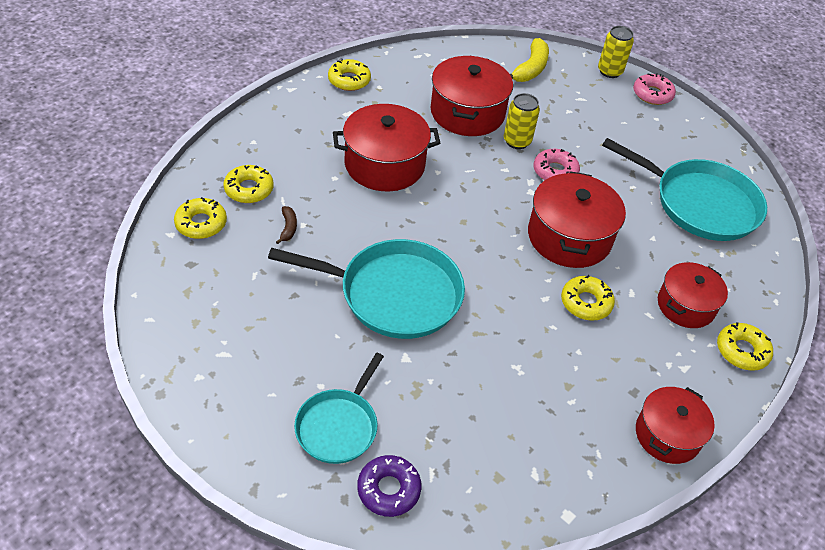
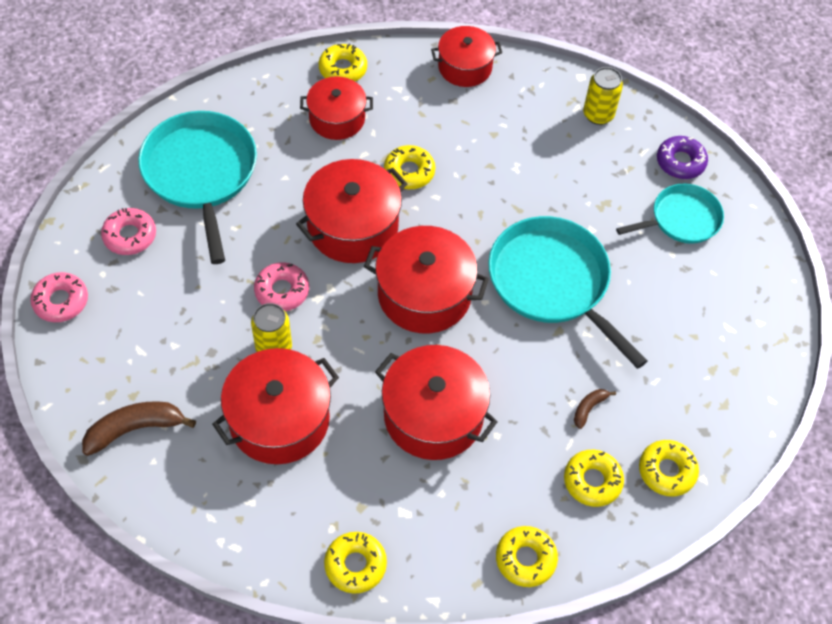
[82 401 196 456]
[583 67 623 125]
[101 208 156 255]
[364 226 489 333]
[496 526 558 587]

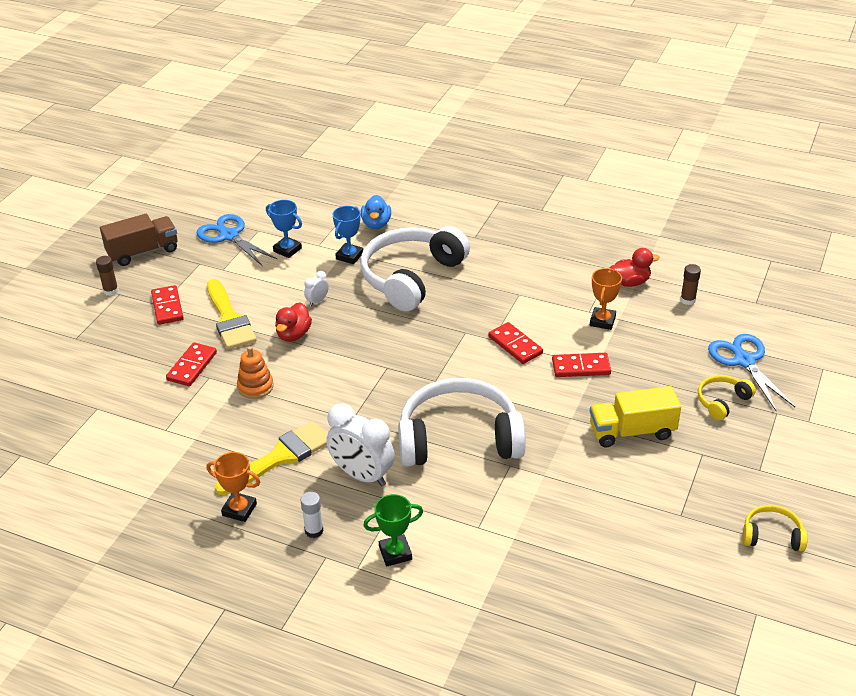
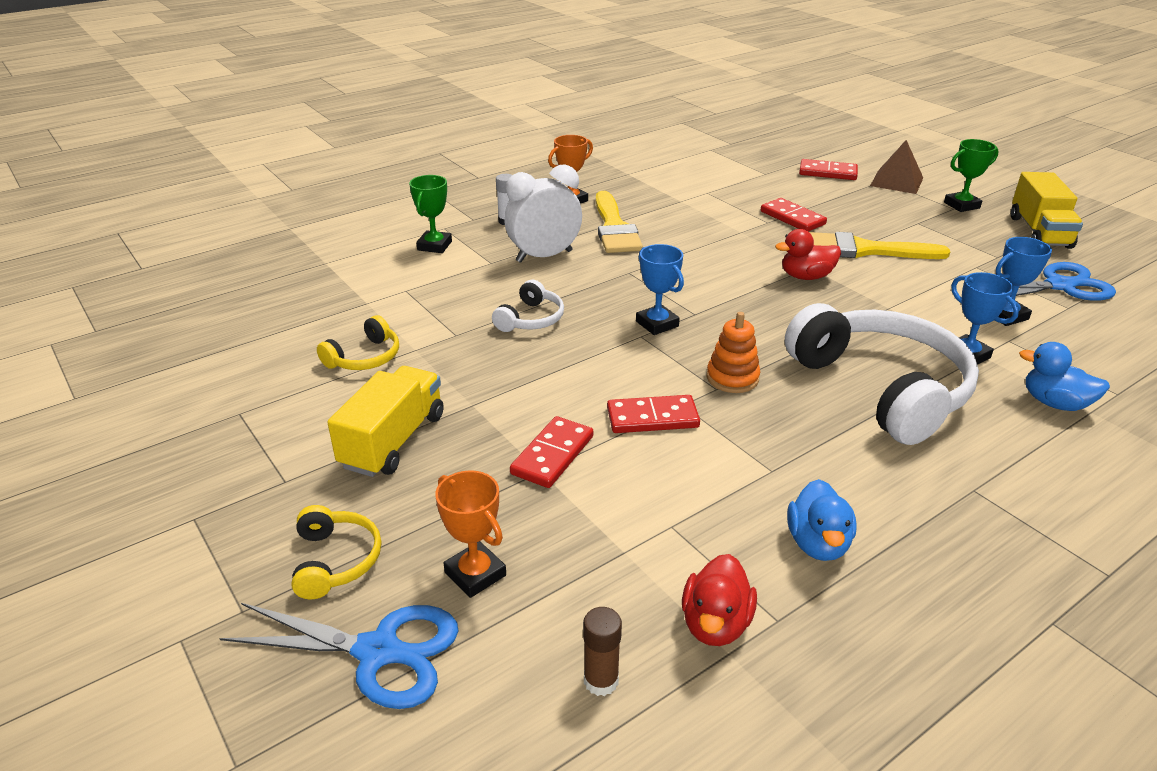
[944 139 999 212]
[1011 172 1083 249]
[799 159 858 180]
[707 312 760 393]
[775 229 841 280]
[304 271 329 307] (first image)
[492 280 564 332]
[435 470 506 598]
[317 315 399 370]
[636 244 684 335]
[787 479 857 561]
[870 140 923 194]

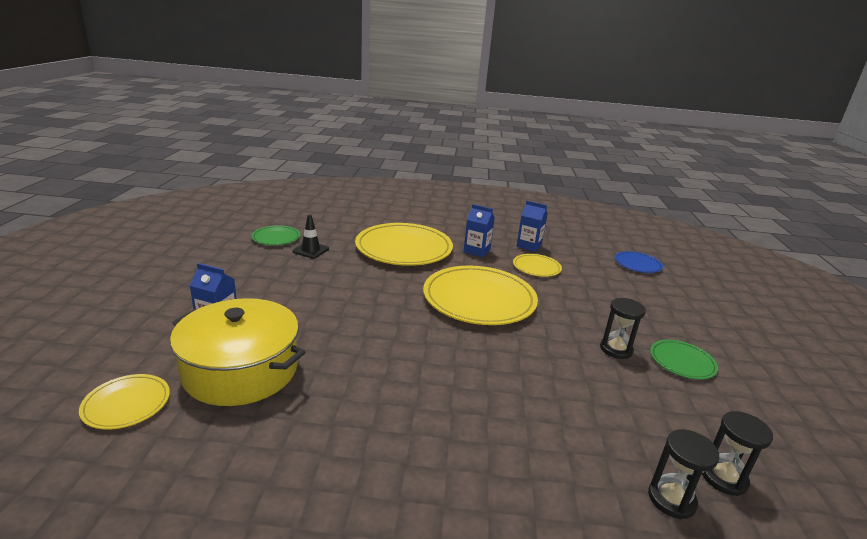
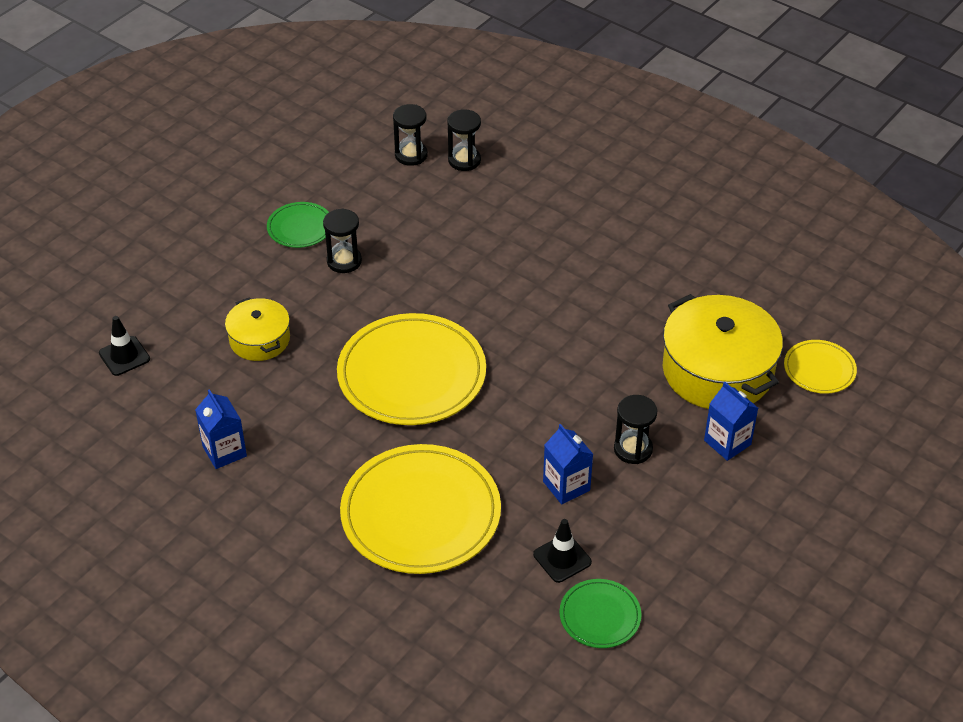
[543 424 593 505]
[513 254 562 277] (first image)
[99 316 150 376]
[225 297 290 361]
[614 395 657 464]

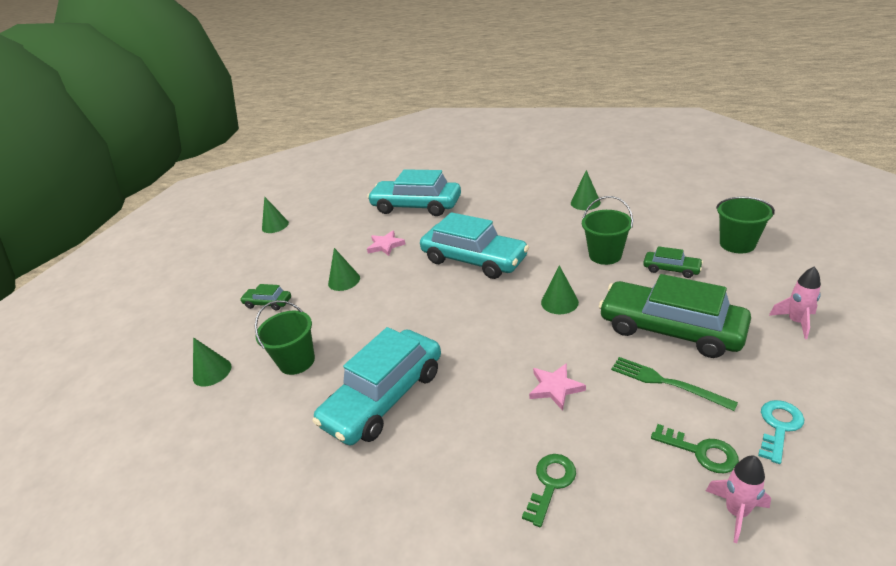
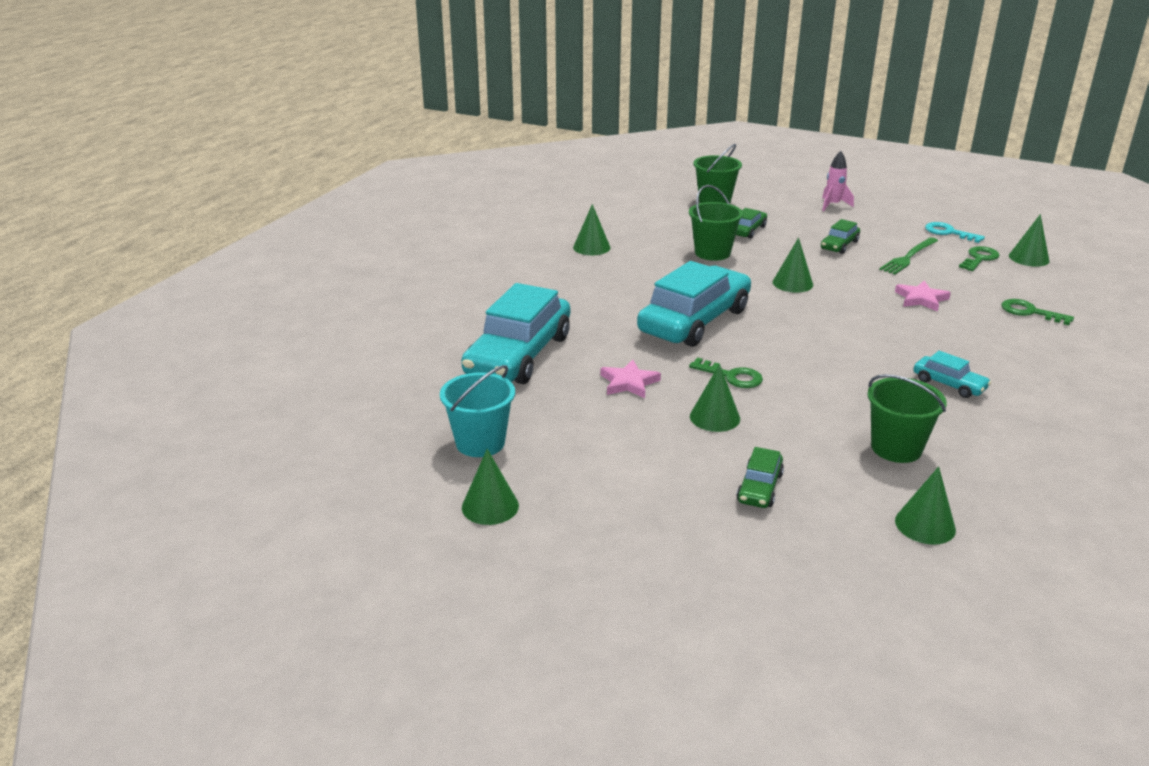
[913 351 991 398]
[821 219 860 254]
[1009 214 1050 267]
[440 365 515 457]
[689 357 763 388]

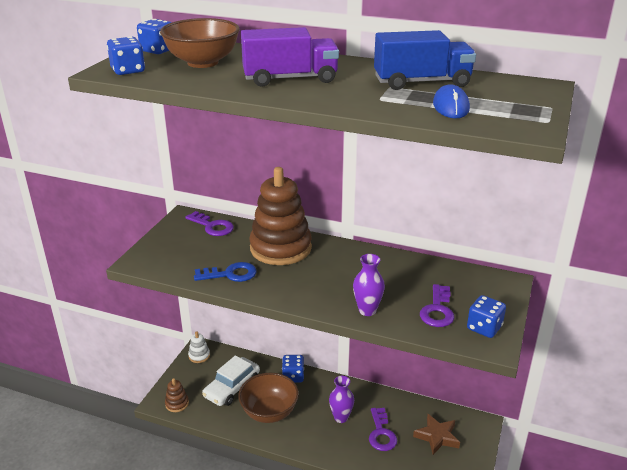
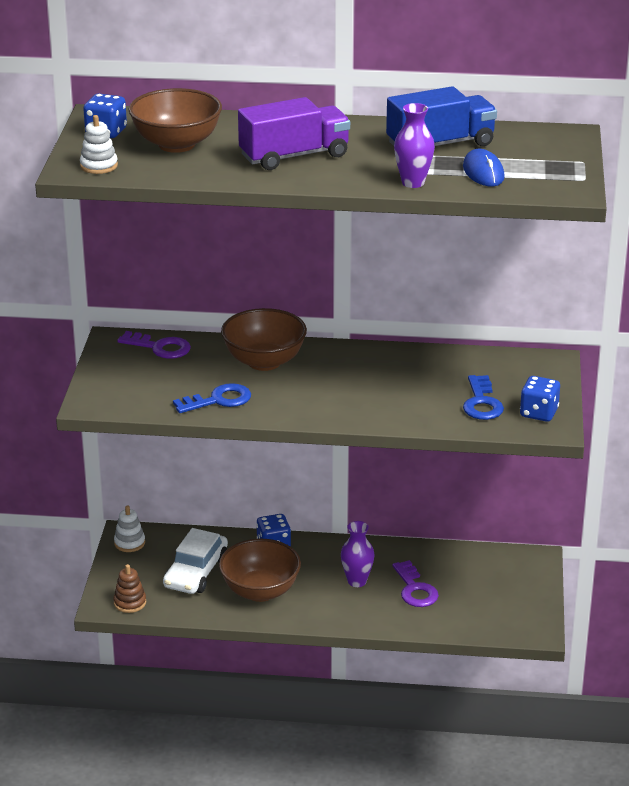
[80 115 118 174]
[221 308 307 371]
[394 103 435 188]
[413 414 460 455] (first image)
[463 375 504 420]

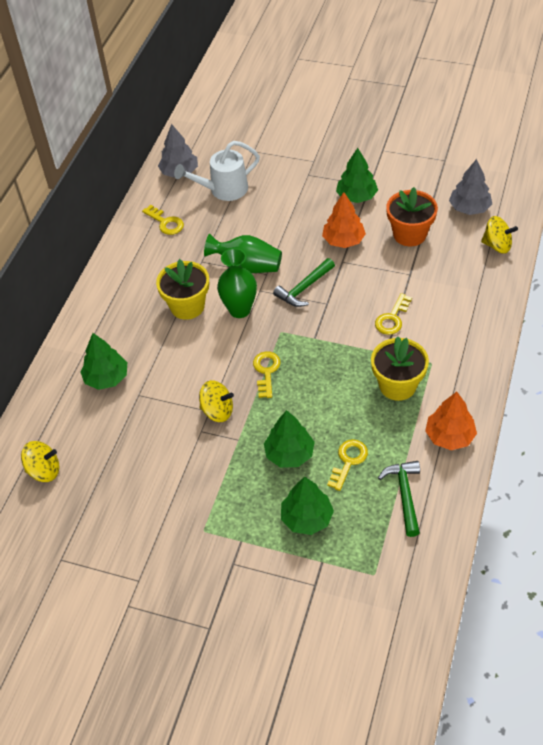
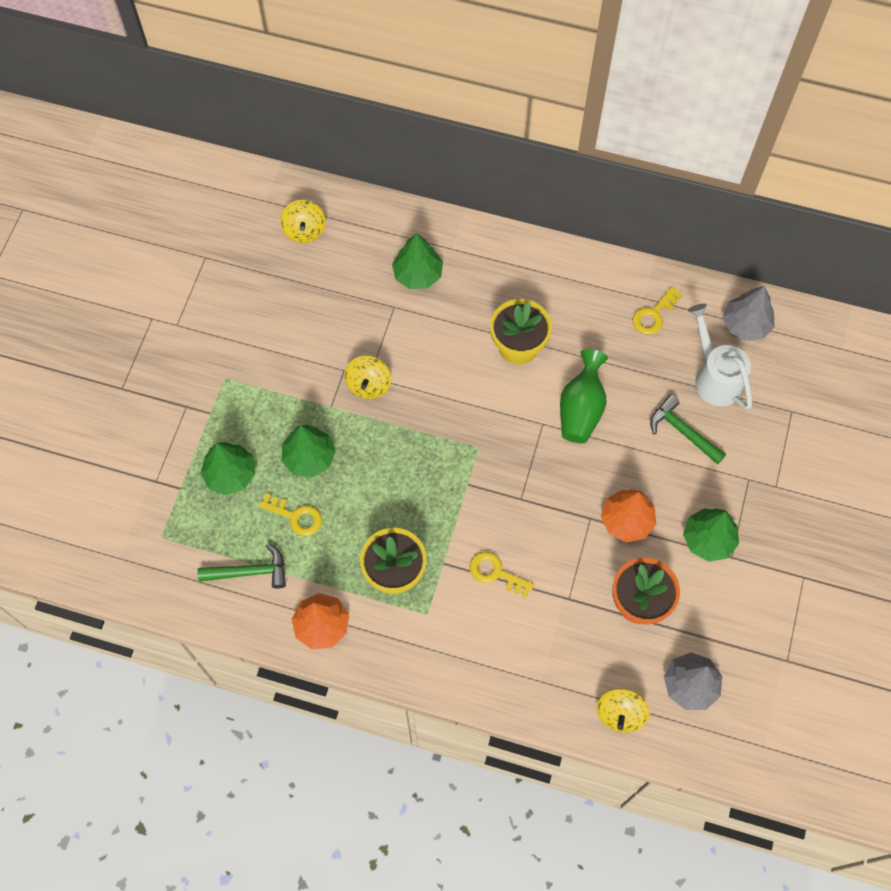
[217 248 257 318] (first image)
[253 351 281 398] (first image)
[650 395 726 465]

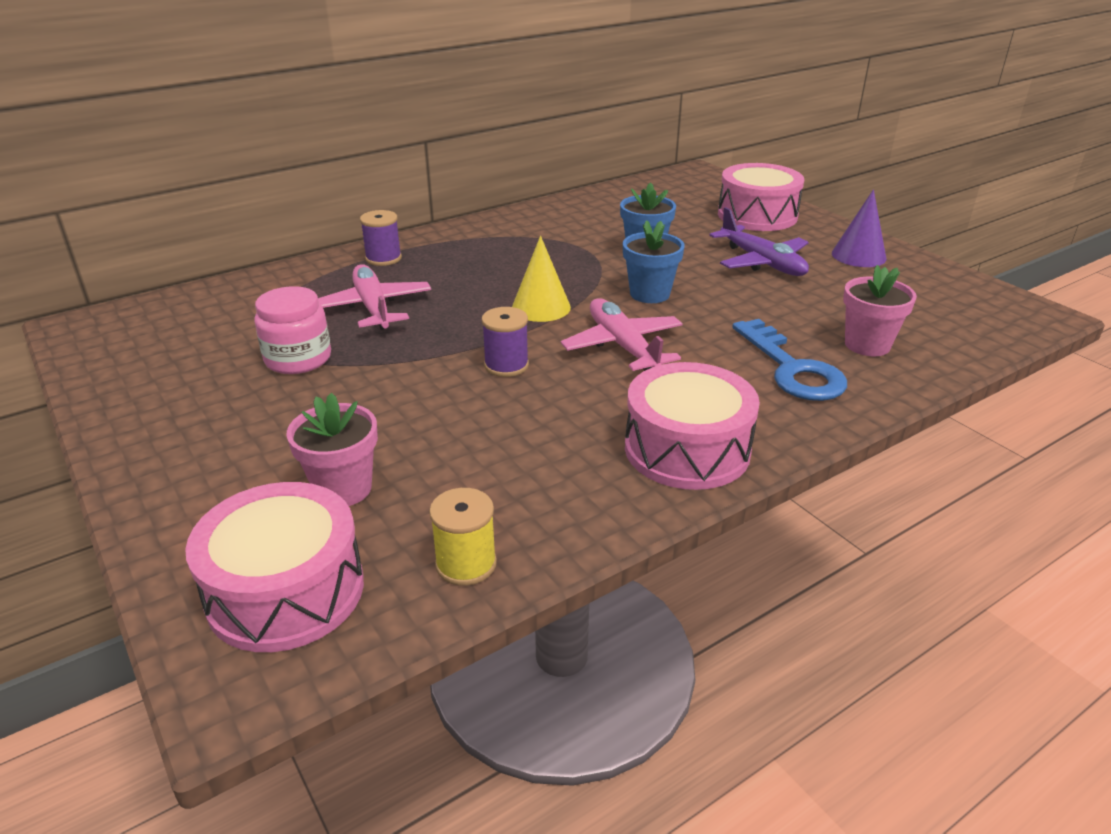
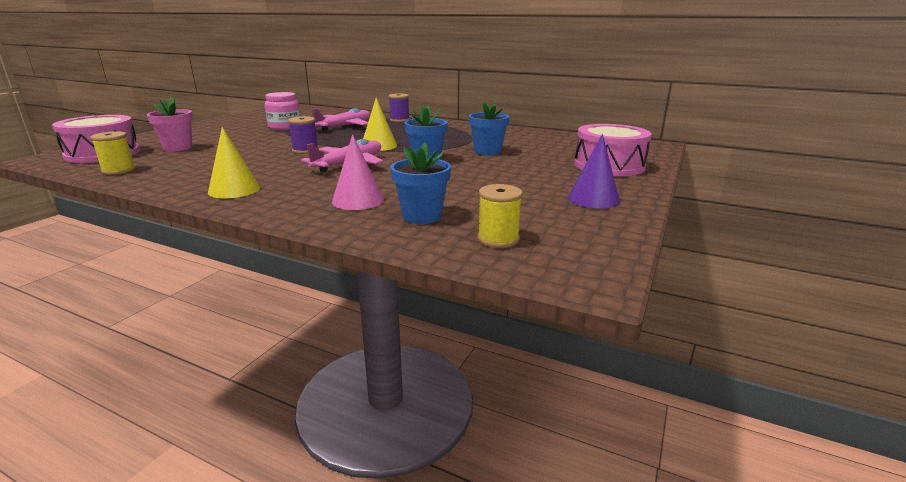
[208 127 260 198]
[709 207 809 276] (first image)
[332 134 384 210]
[390 143 451 224]
[478 184 523 248]

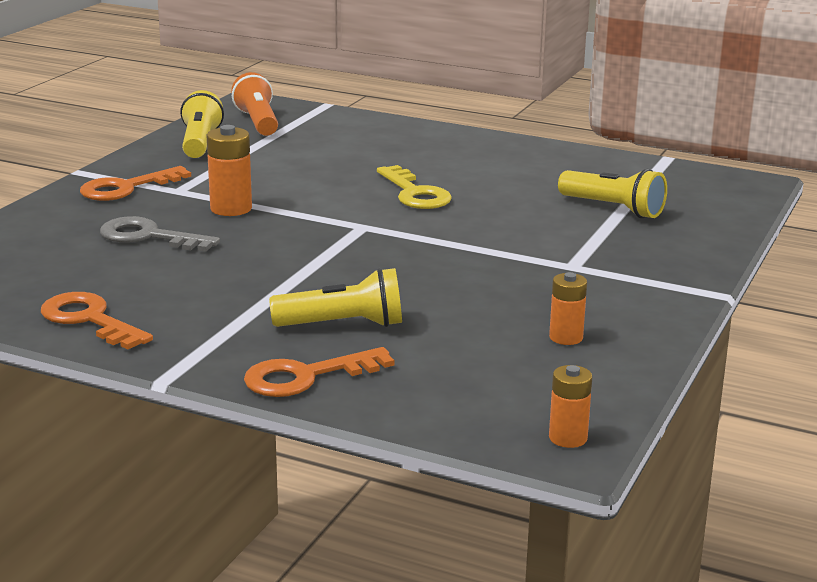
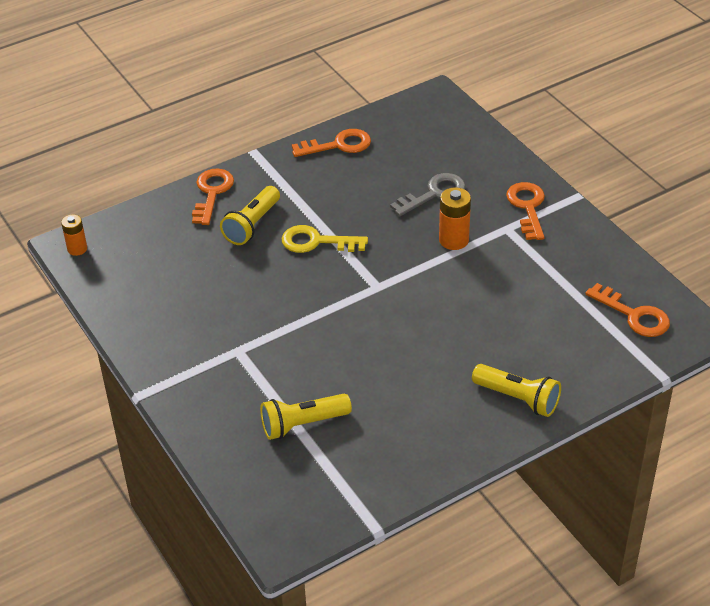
[472 364 561 417]
[585 283 670 337]
[281 225 368 253]
[549 272 587 345] (first image)

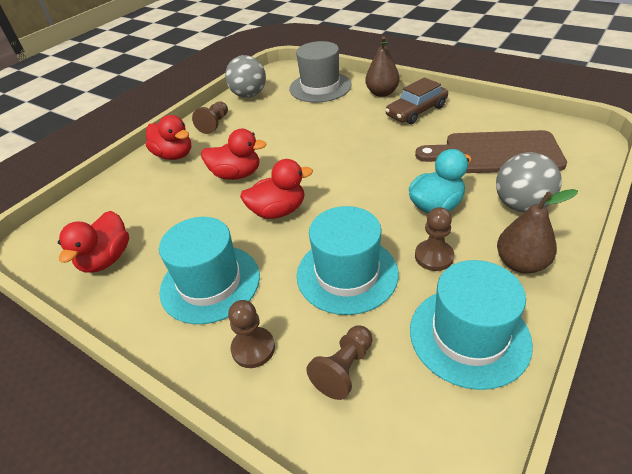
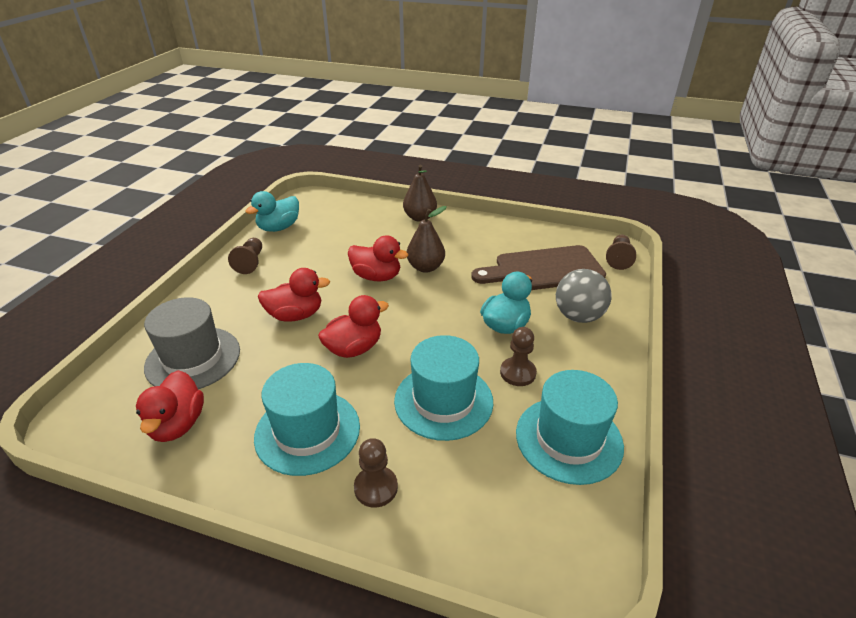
[348 235 408 281]
[245 191 299 232]
[144 297 240 389]
[606 235 636 270]
[385 77 448 124] (first image)
[407 206 447 273]

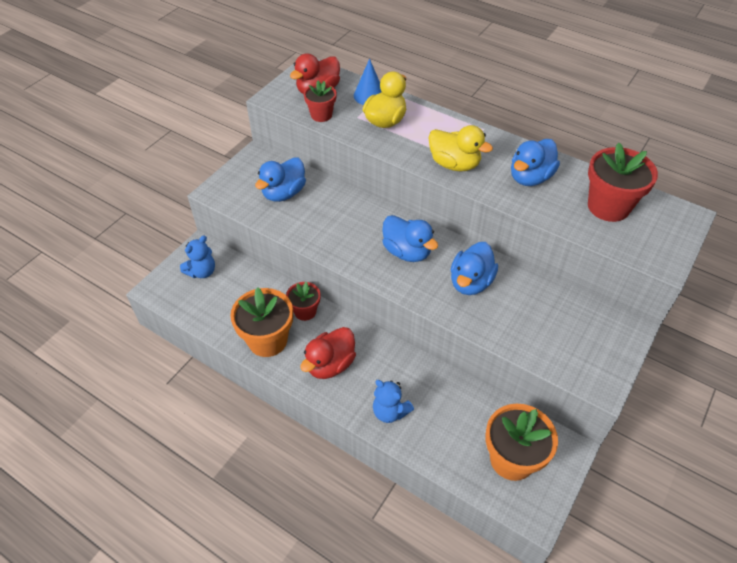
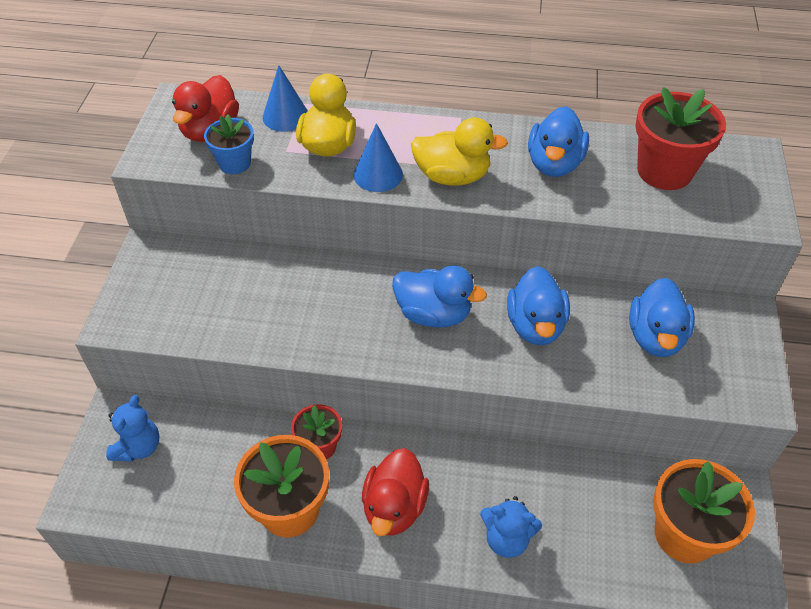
[629 278 695 357]
[204 114 254 174]
[353 123 403 192]

